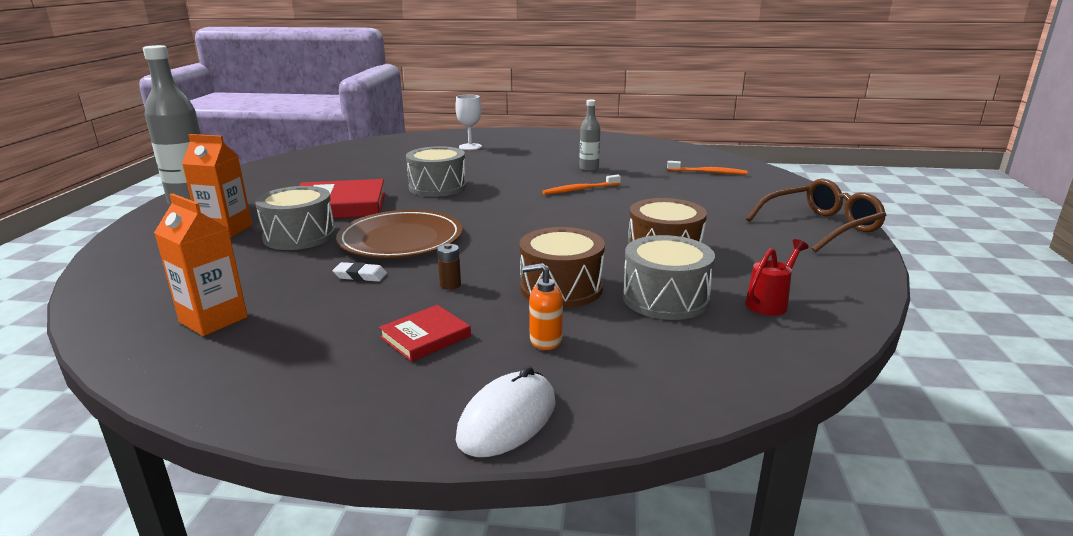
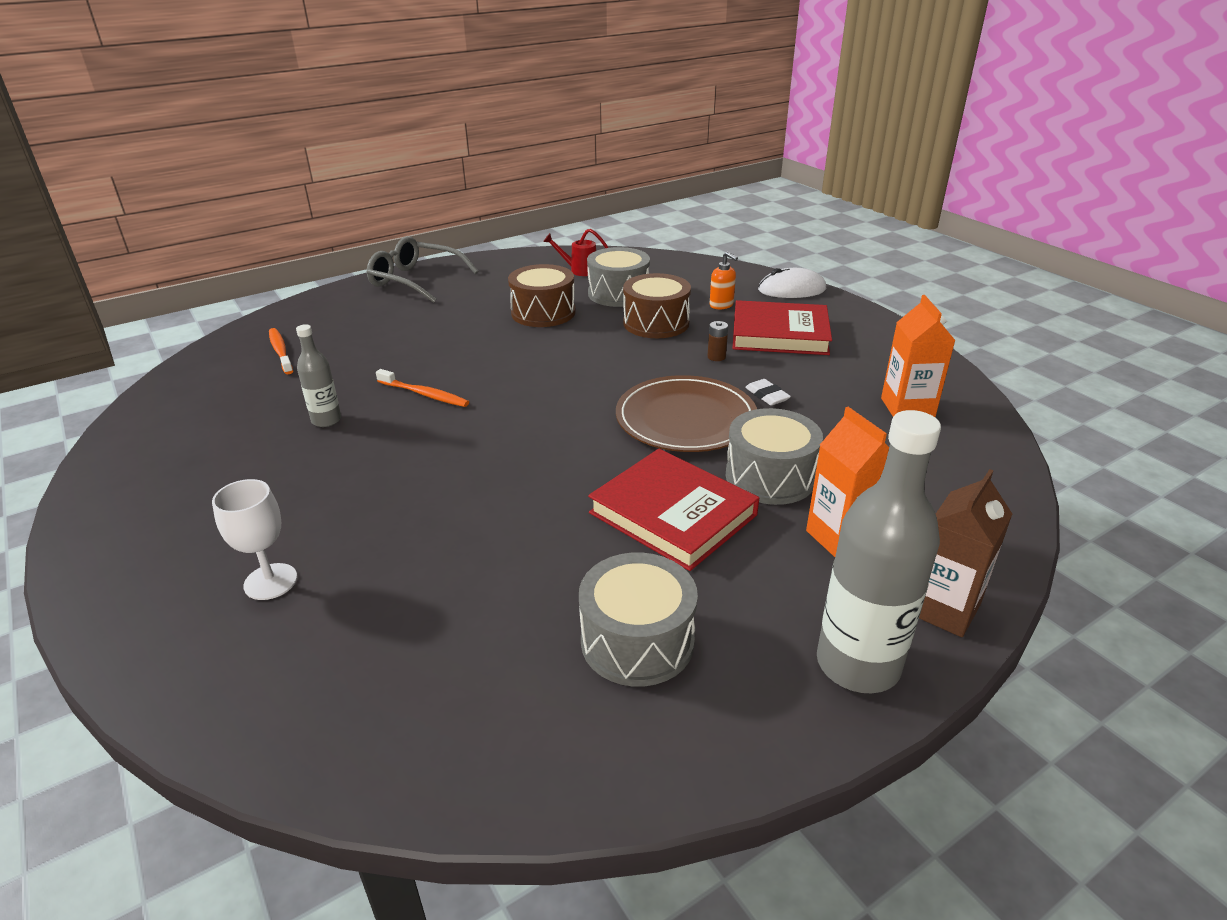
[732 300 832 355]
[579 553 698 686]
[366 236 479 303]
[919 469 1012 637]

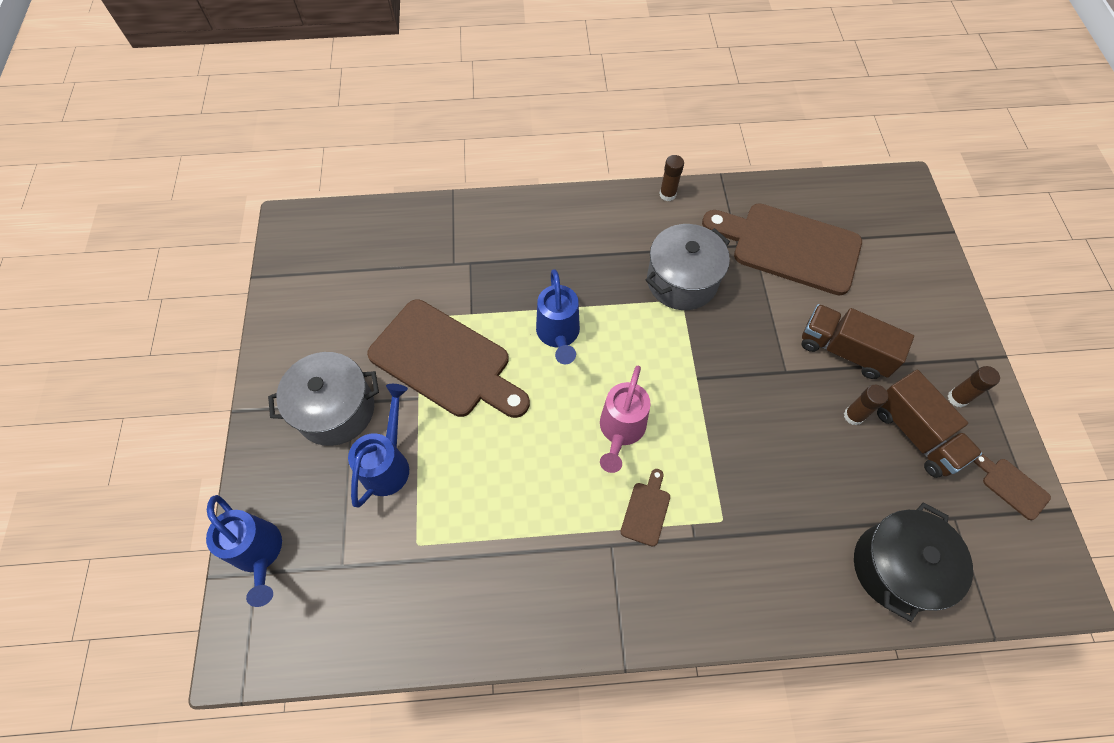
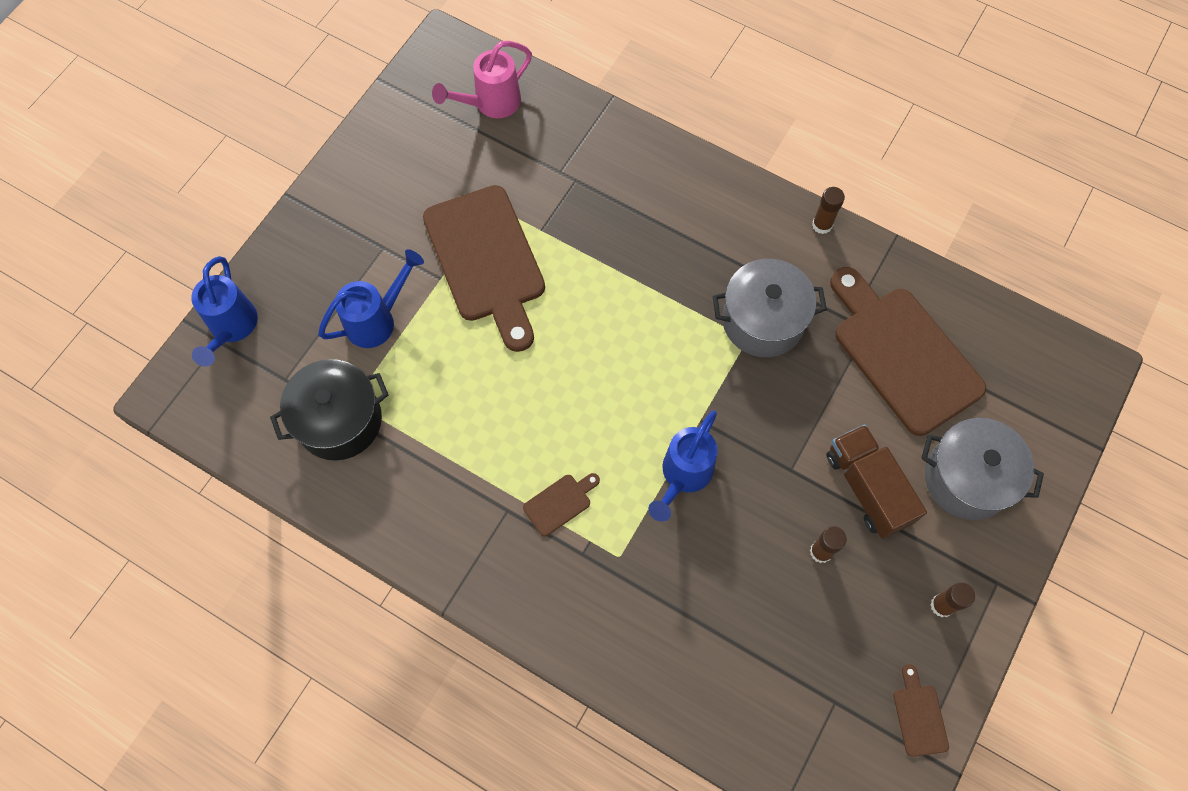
[921 418 1044 520]
[648 411 718 522]
[432 41 532 118]
[270 359 388 460]
[877 370 982 478] (first image)

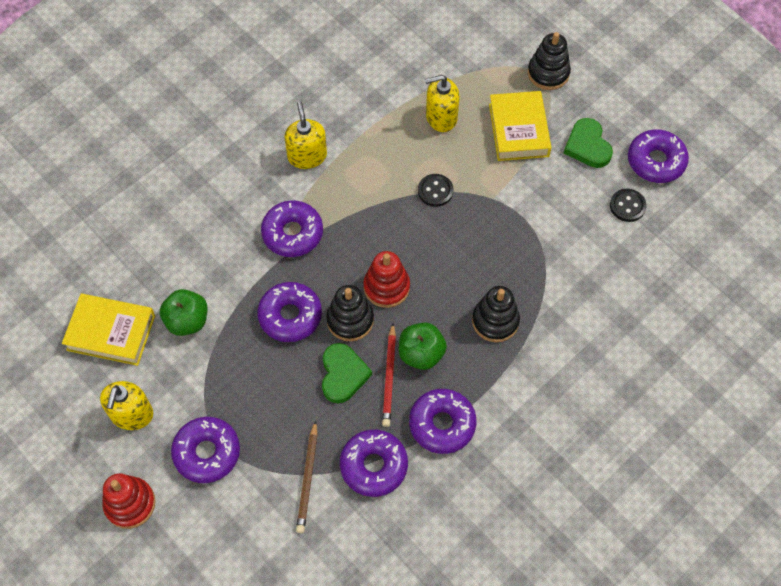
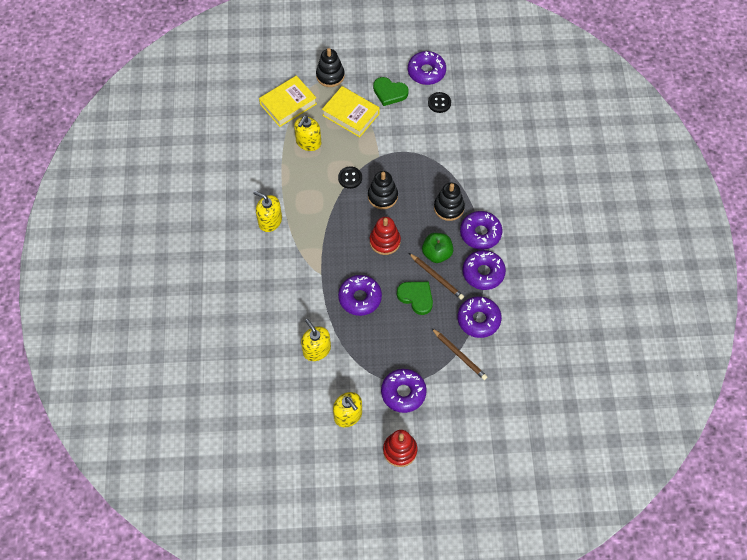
[259 76 317 127]
[301 319 331 361]
[460 211 502 250]
[368 171 398 209]
[409 253 464 300]

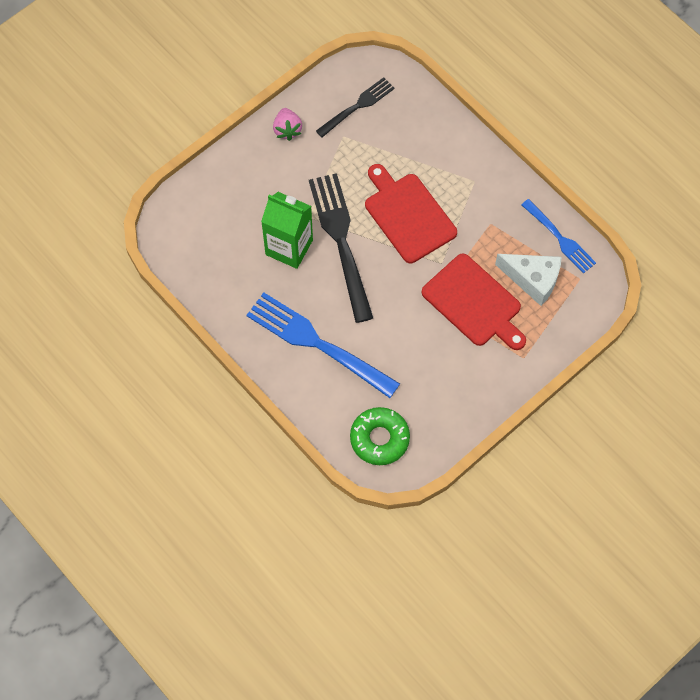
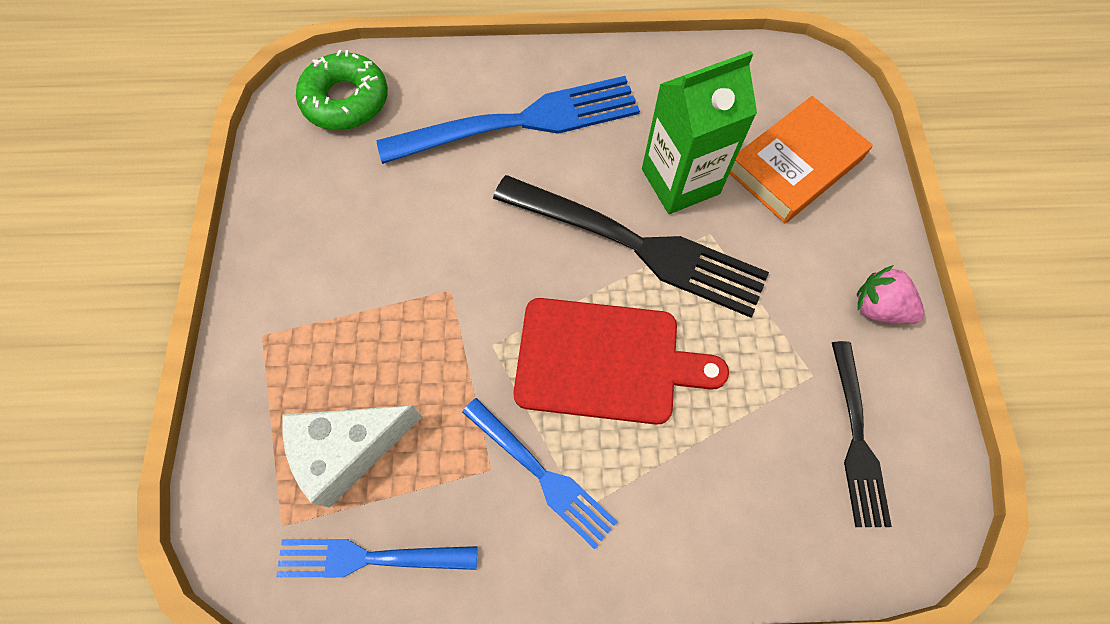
[421 254 526 350] (first image)
[462 398 617 549]
[729 96 873 223]

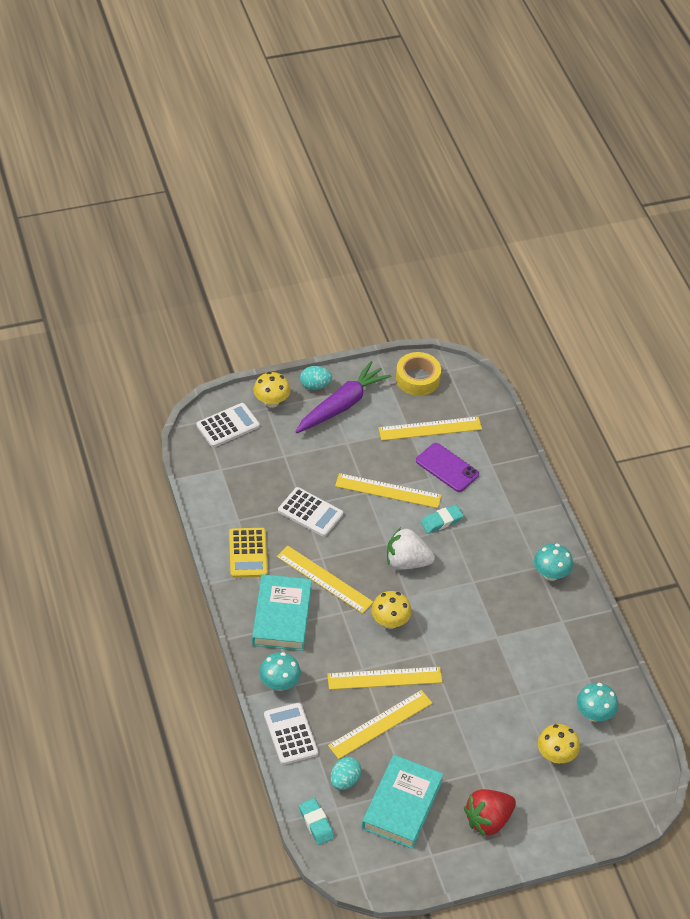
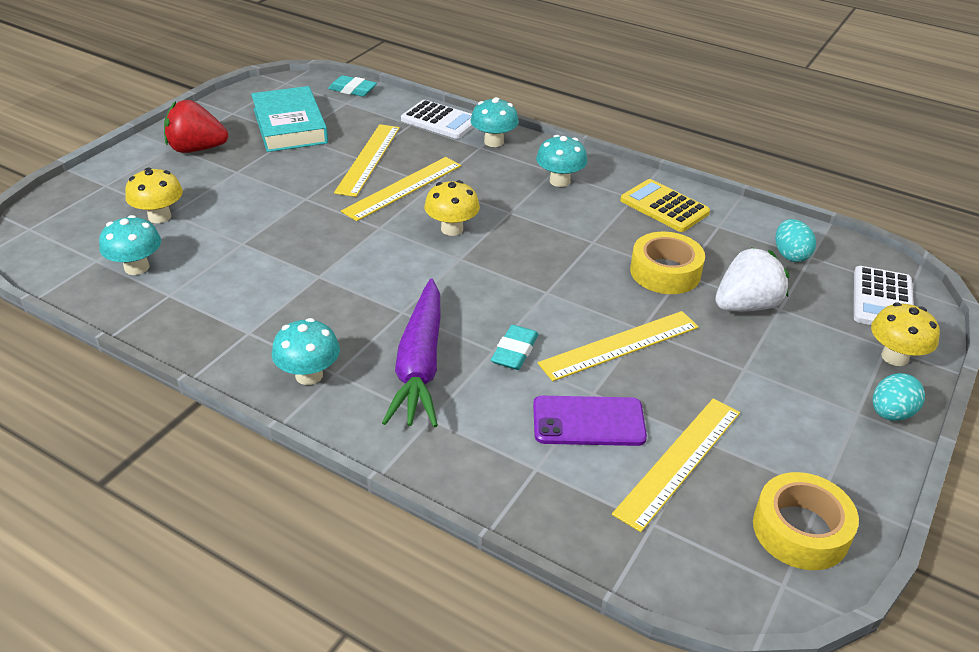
[536 135 587 187]
[277 546 373 614] (first image)
[630 232 705 294]
[382 278 440 427]
[776 219 816 262]
[715 247 789 311]
[164 100 228 153]

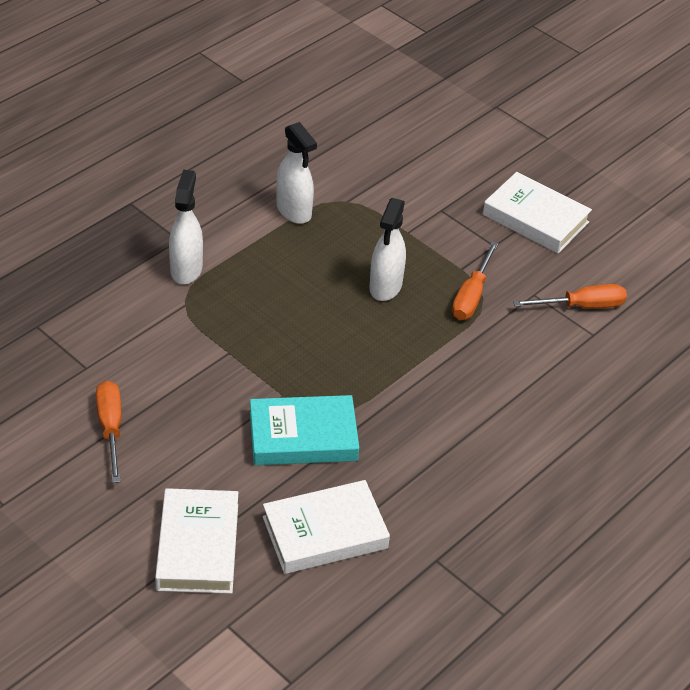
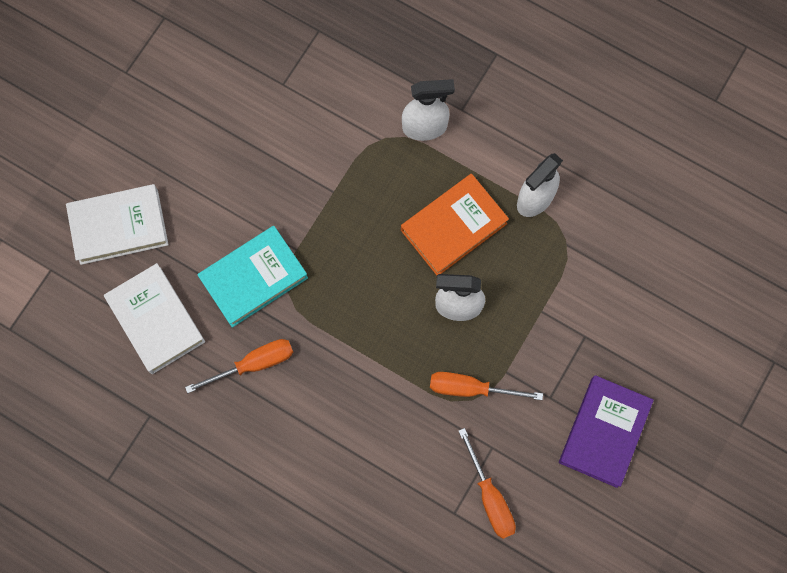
[185 339 293 393]
[197 226 308 328]
[559 375 654 488]
[401 174 509 275]

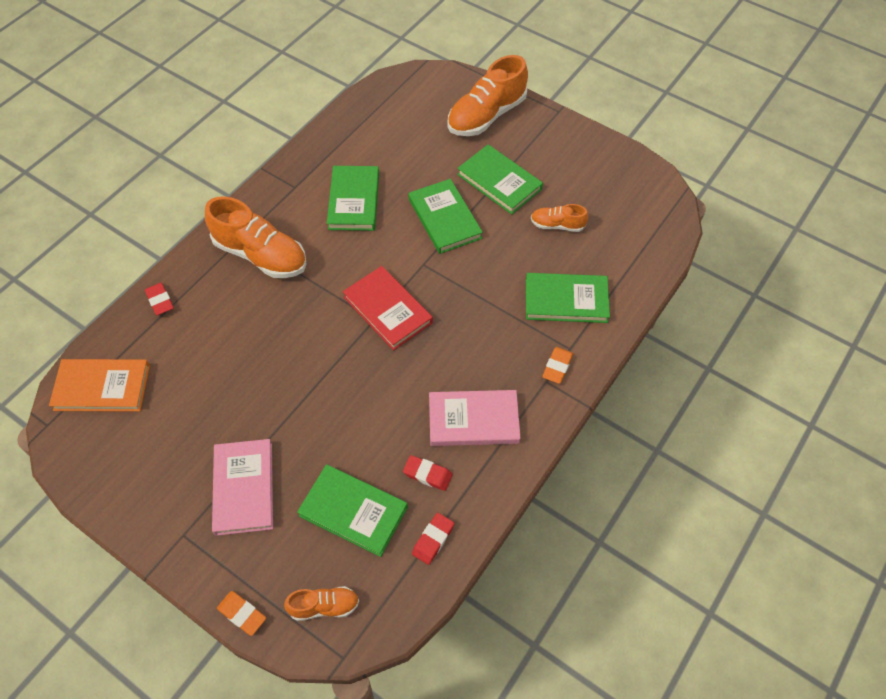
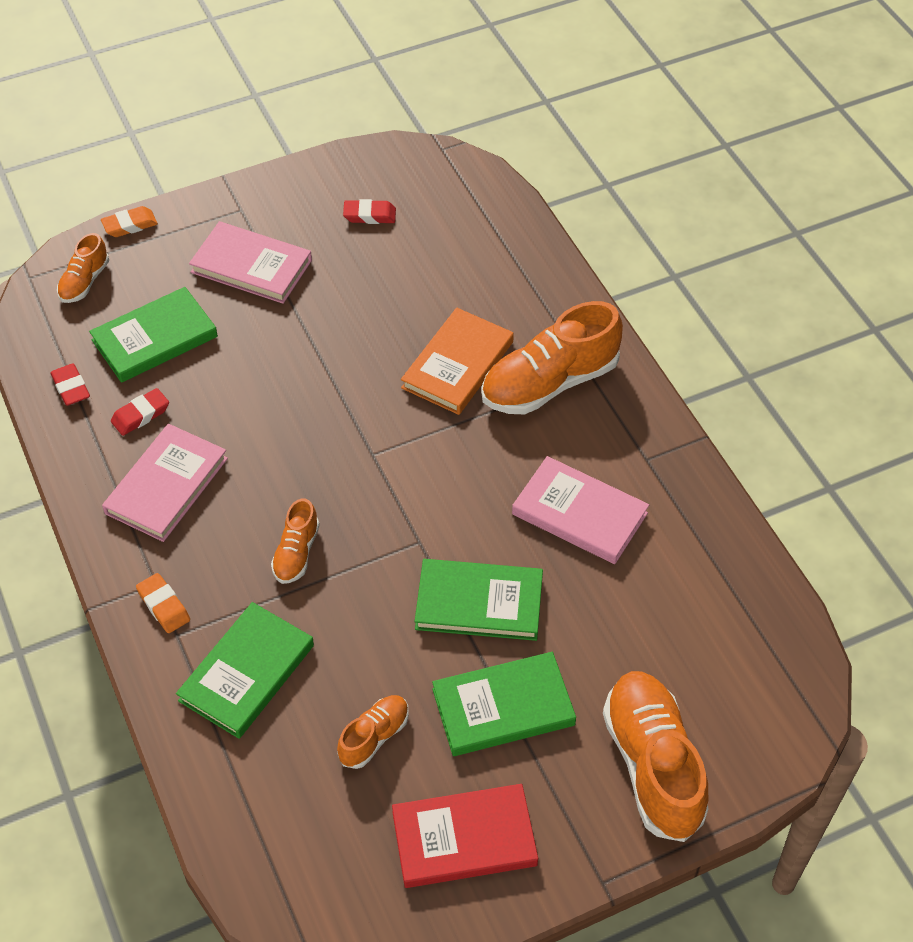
[401 308 514 415]
[343 199 396 224]
[512 456 649 564]
[392 784 538 888]
[271 498 320 584]

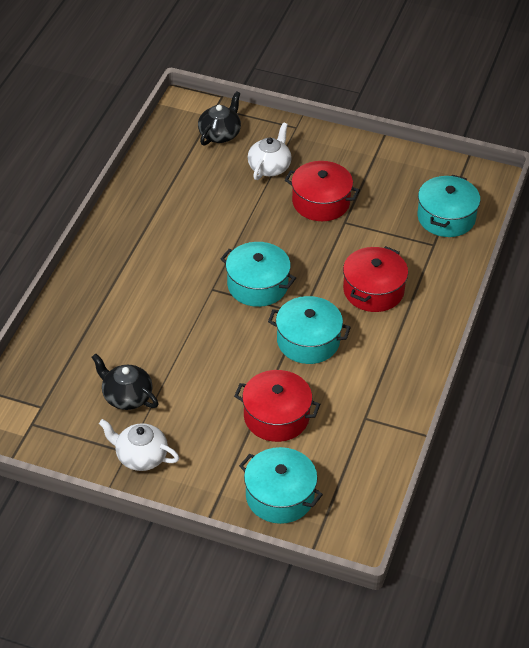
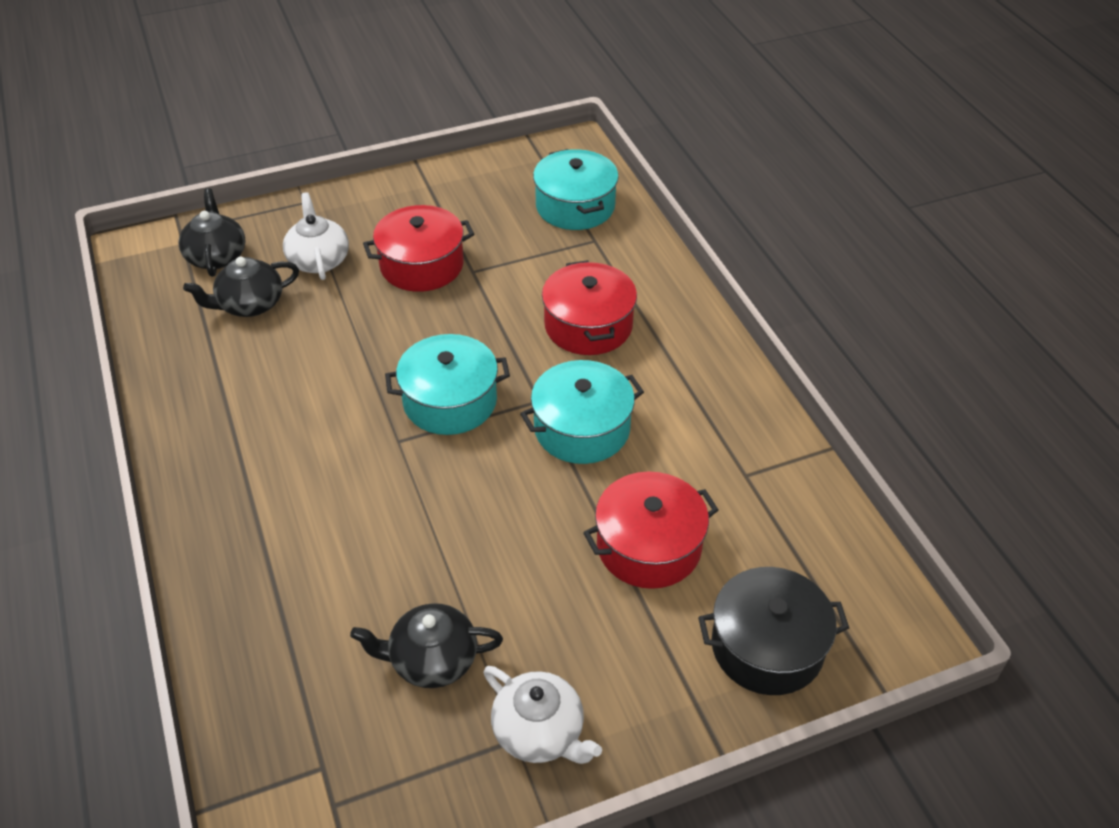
[483 666 602 764]
[698 567 849 695]
[183 257 299 317]

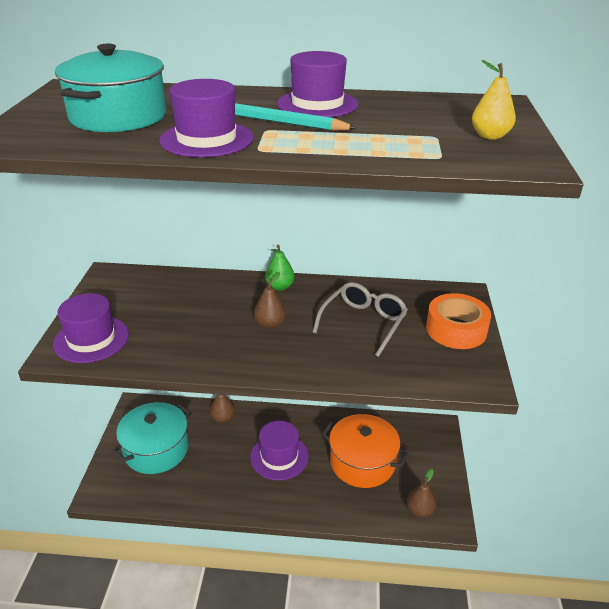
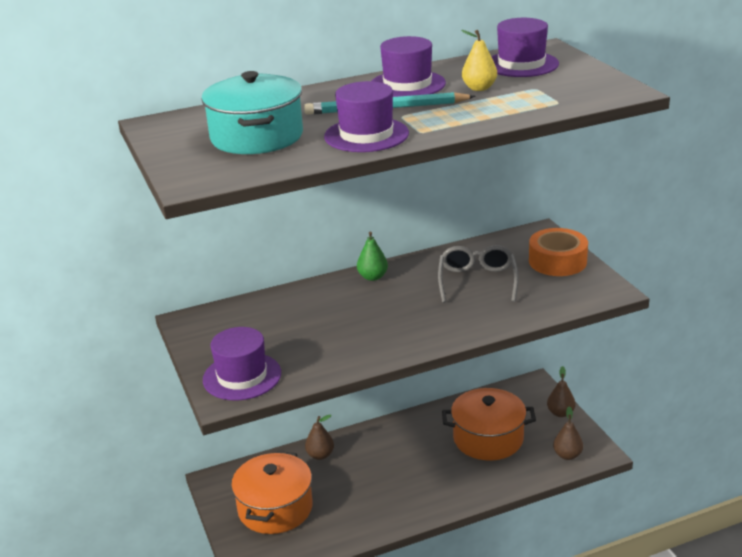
[231 451 313 534]
[491 18 559 77]
[547 366 575 417]
[461 30 497 91]

